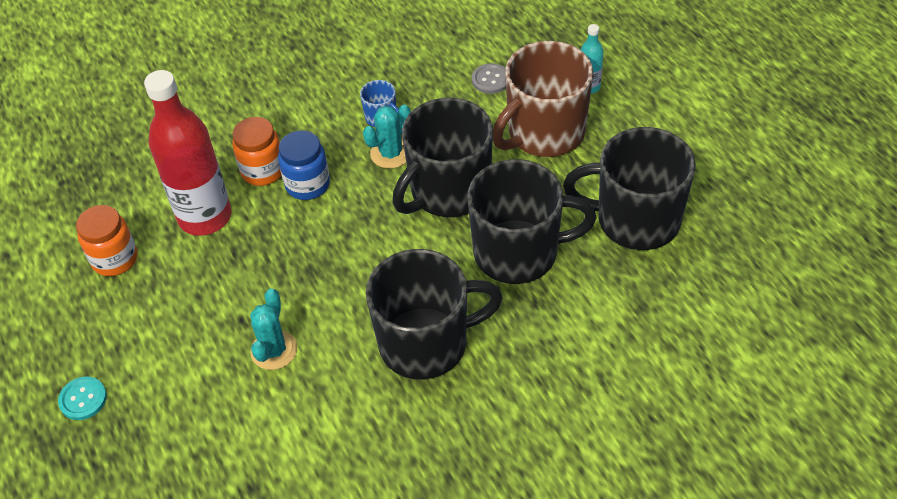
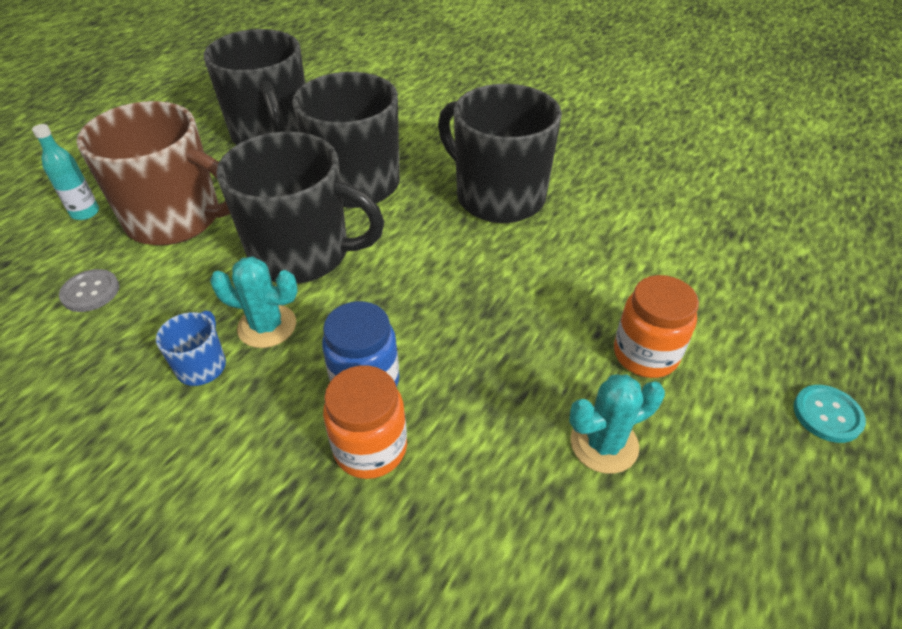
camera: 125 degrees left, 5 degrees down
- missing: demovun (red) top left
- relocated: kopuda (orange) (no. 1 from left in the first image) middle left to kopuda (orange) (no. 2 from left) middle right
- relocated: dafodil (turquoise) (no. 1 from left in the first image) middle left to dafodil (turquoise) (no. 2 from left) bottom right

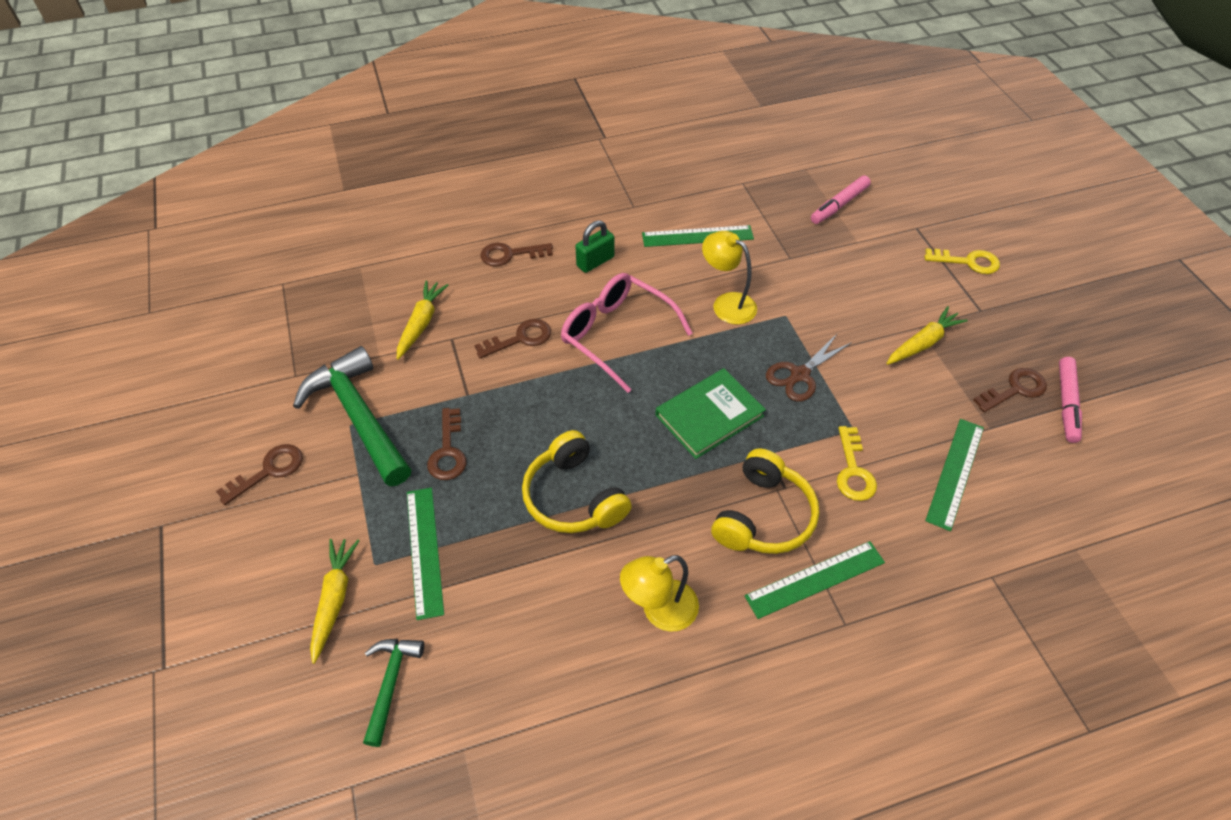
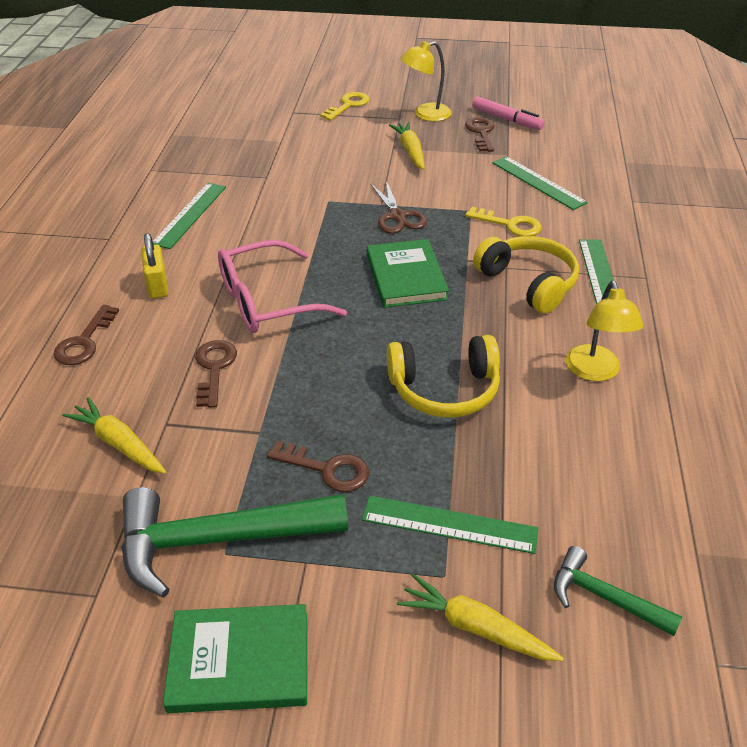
camera: 65 degrees left, 10 degrees down
- missing: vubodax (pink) (no. 1 from left) top right
- relocated: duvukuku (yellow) (no. 2 from left in the first image) centre to duvukuku (yellow) (no. 1 from left) top centre
- exchanged: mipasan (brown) (no. 1 from left) middle left to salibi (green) (no. 1 from left) bottom left
- colour: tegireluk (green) top centre to tegireluk (yellow) middle left

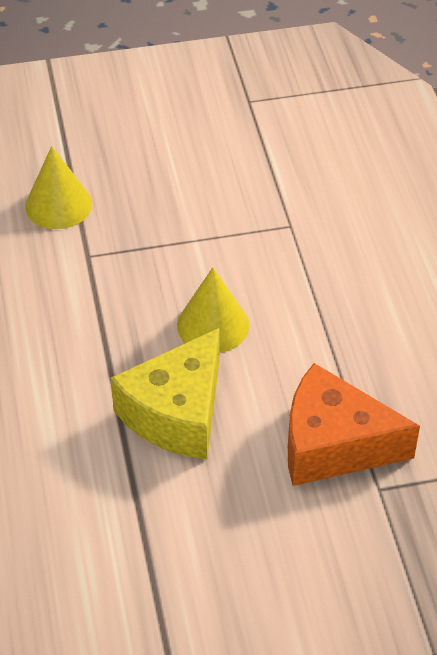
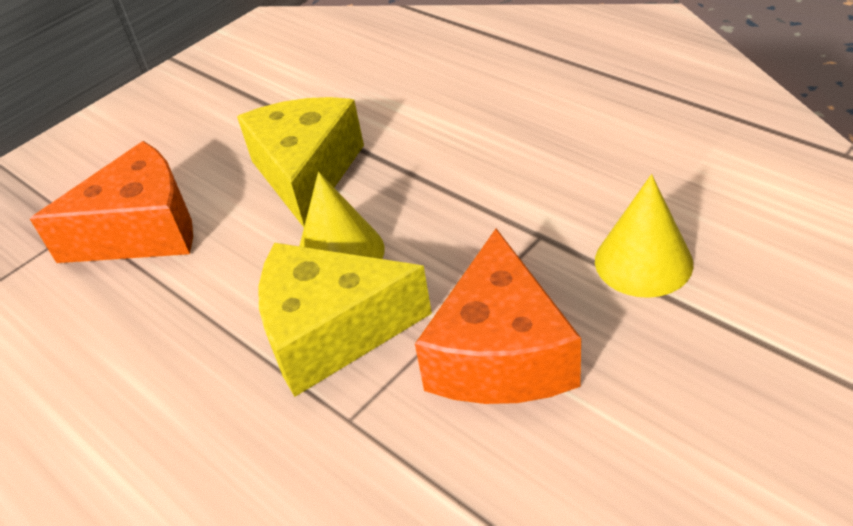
camera: 150 degrees right, 5 degrees down
- appeared: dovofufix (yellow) (no. 2 from left) centre
- appeared: dovofufix (orange) (no. 2 from left) centre

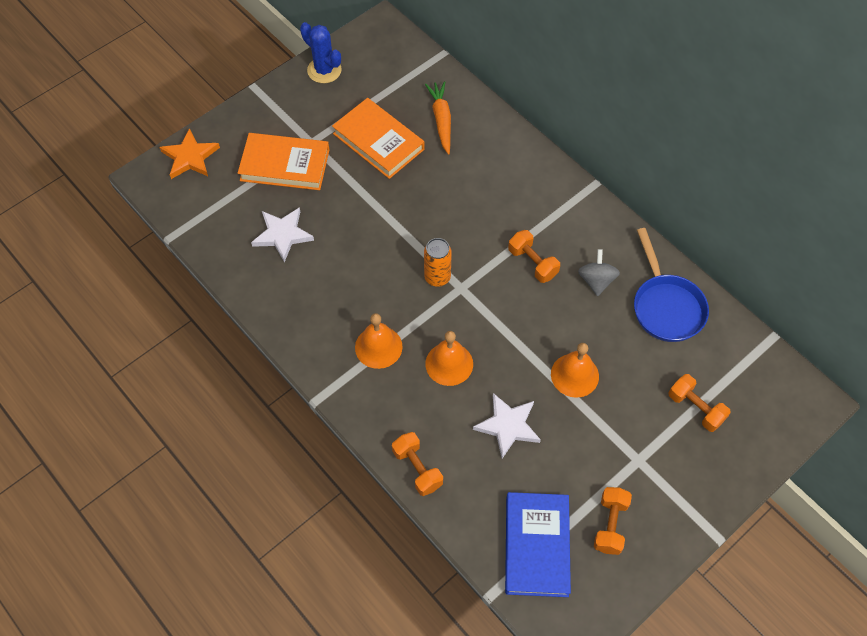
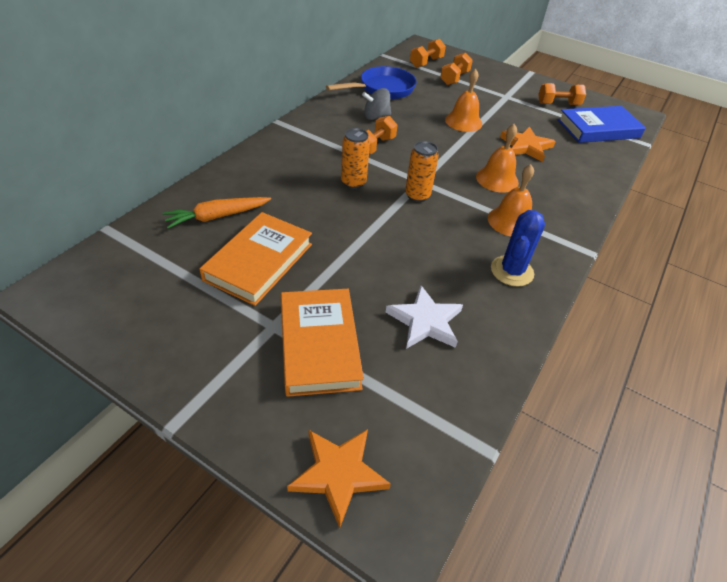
camera: 110 degrees left, 15 degrees down
- appeared: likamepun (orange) (no. 1 from left) top centre
- relocated: dafodil (blue) top centre to middle right
- relocated: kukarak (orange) (no. 1 from left in the first image) bottom centre to kukarak (orange) (no. 2 from left) top centre
- colour: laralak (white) (no. 2 from left) bottom centre to laralak (orange) (no. 2 from left) top right

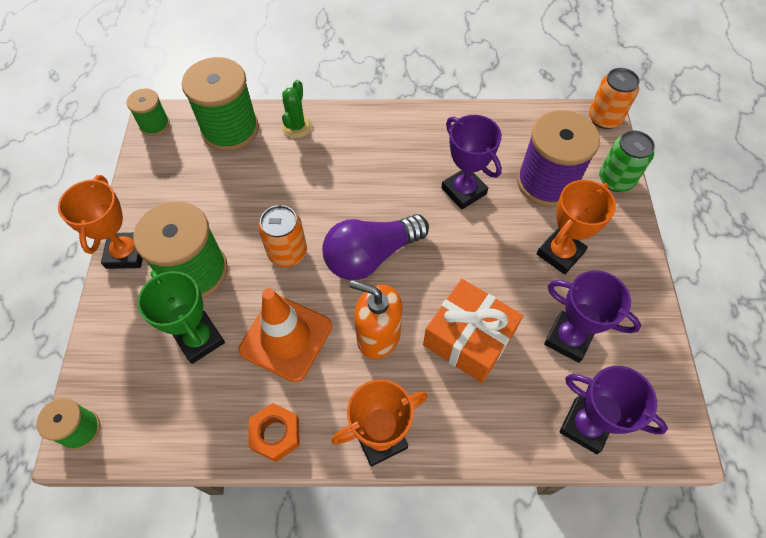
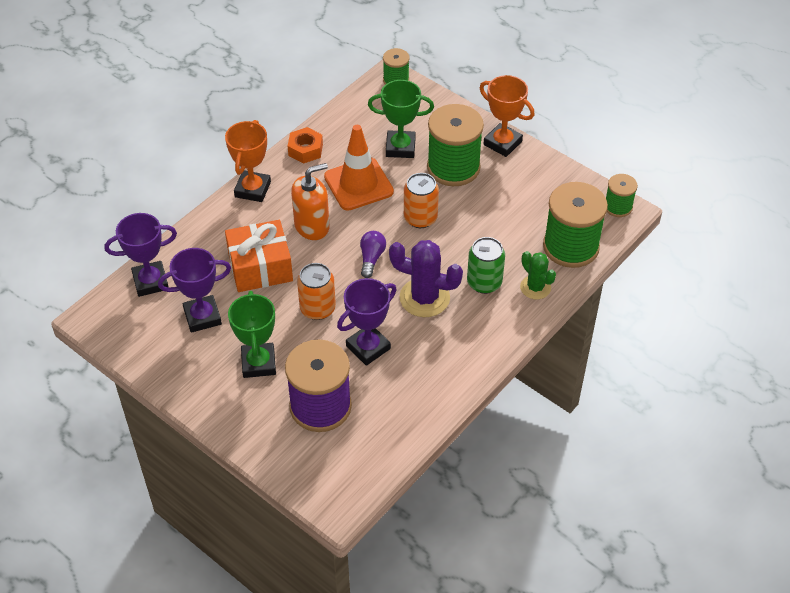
camera: 130 degrees right, 10 degrees down
- appeared: dafodil (purple) centre
- relocated: likamepun (orange) (no. 2 from left in the first image) top right to likamepun (orange) (no. 1 from left) centre
- relocated: likamepun (green) top right to centre
- colour: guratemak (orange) (no. 3 from left) middle right to guratemak (green) (no. 1 from left) middle left
- spun: guratemak (purple) (no. 1 from left in the first image) top centre = centre 45 degrees counterclockwise
- size: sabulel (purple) centre = centre x0.52

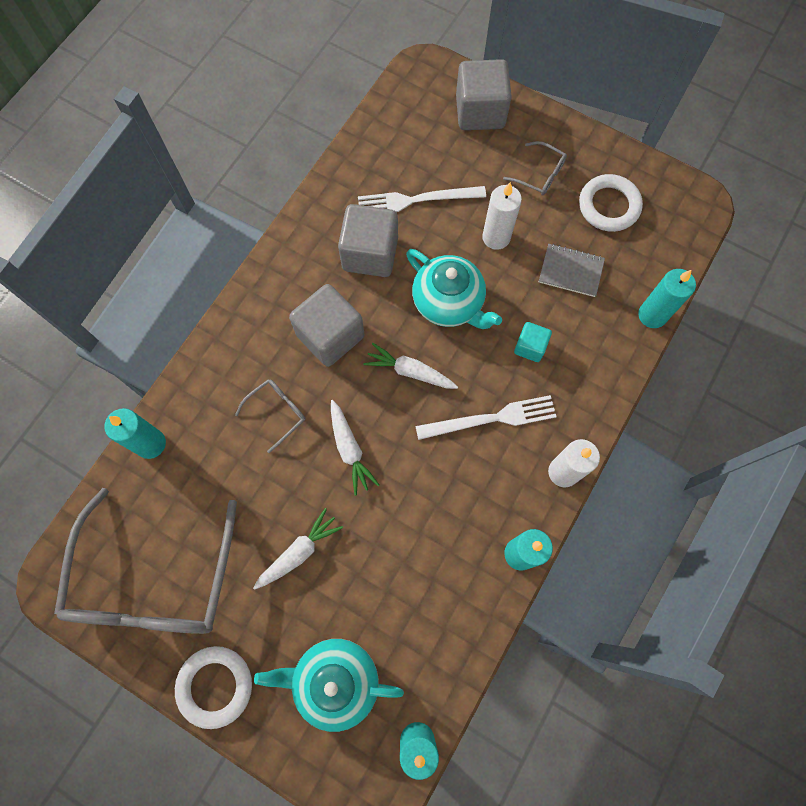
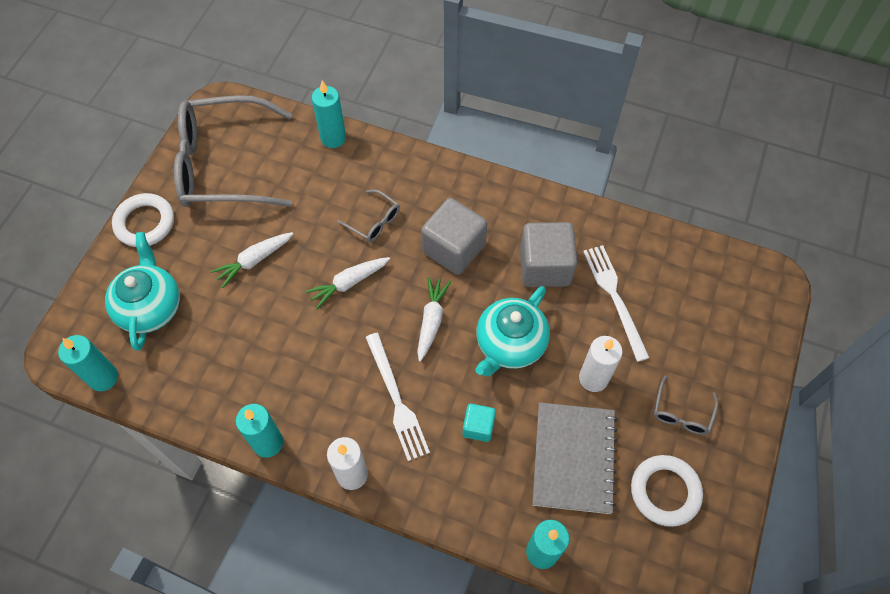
camera: 80 degrees right, 10 degrees down
- missing: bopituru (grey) (no. 3 from left) top centre
- spun: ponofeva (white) (no. 1 from left) bottom centre = middle left 105 degrees clockwise
- size: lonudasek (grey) middle right = bottom centre x1.66

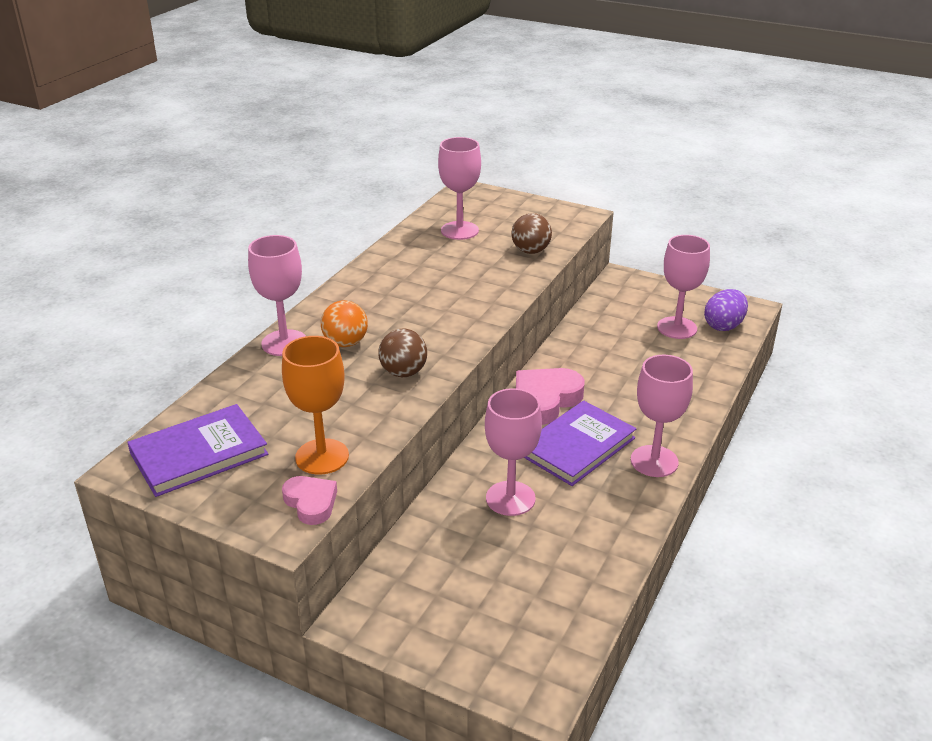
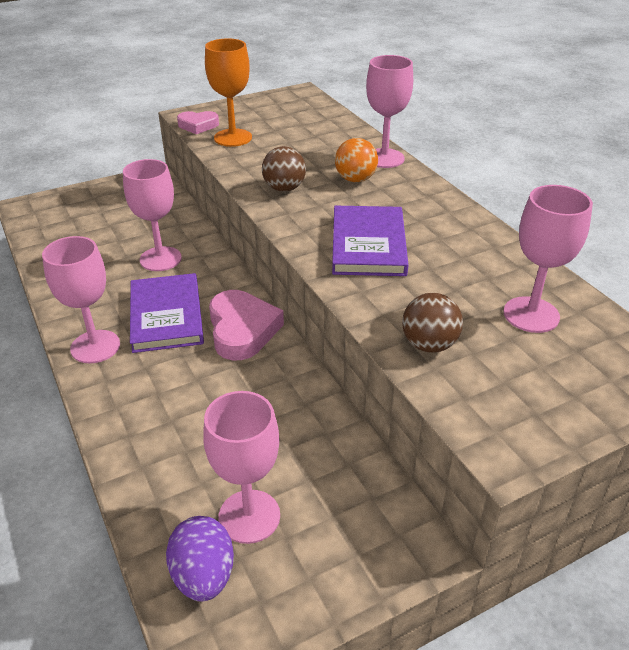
camera: 125 degrees right, 5 degrees up
- relocated: salibi (purple) (no. 1 from left in the first image) middle left to salibi (purple) (no. 2 from left) centre

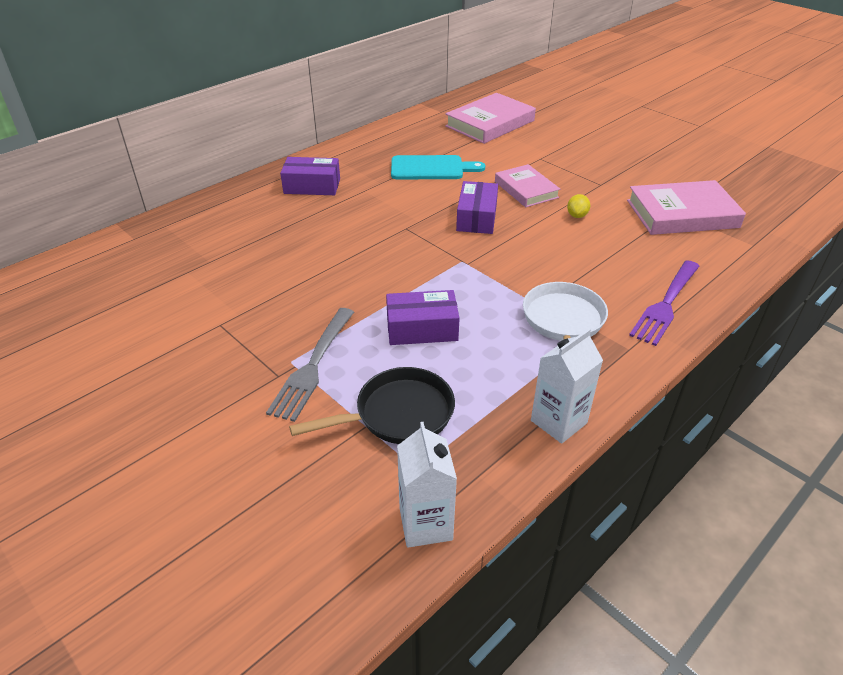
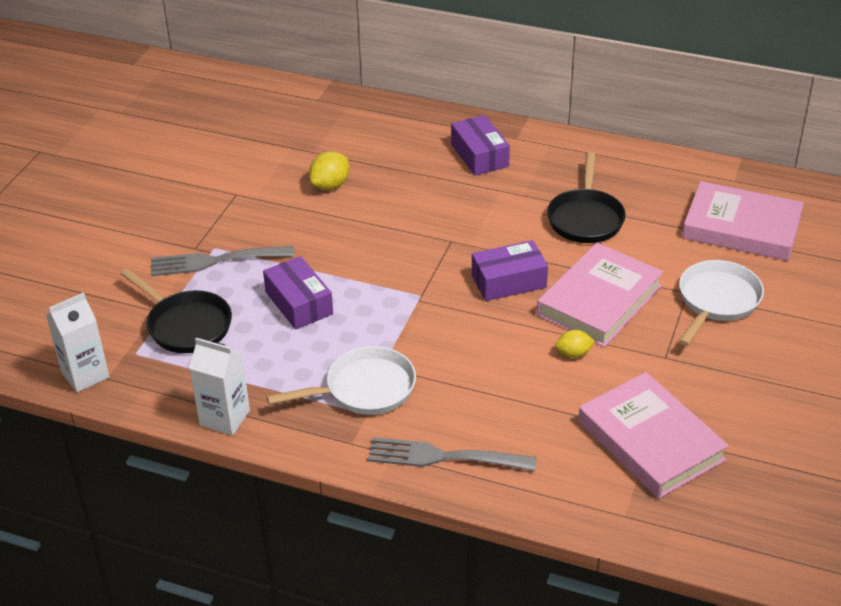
camera: 65 degrees right, 0 degrees up
- appeared: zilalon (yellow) (no. 1 from left) top centre
- appeared: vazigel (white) (no. 2 from left) middle right
- exchanged: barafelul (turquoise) top centre to vazigel (black) (no. 2 from left) top right
- colour: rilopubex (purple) middle right to rilopubex (grey) (no. 2 from left) bottom centre
- size: salibi (pink) (no. 2 from left in the first image) top centre = middle right x1.54

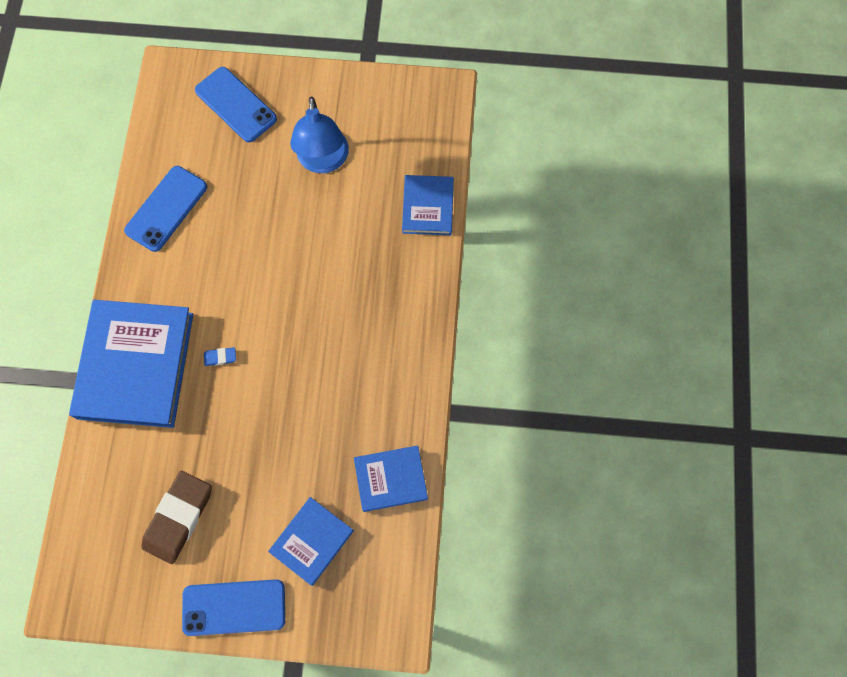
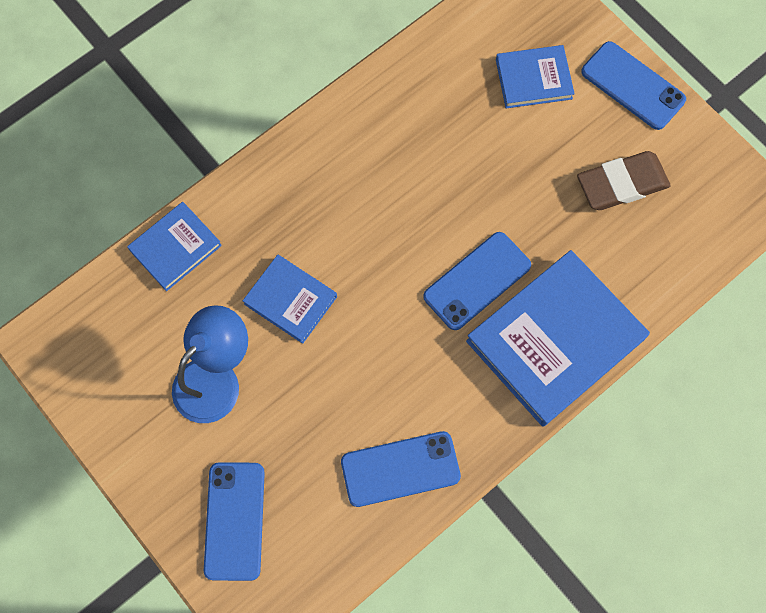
camera: 135 degrees left, 0 degrees up
- relocated: salibi (blue) (no. 3 from left in the first image) bottom centre to salibi (blue) (no. 2 from left) centre
- exchanged: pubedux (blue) middle left to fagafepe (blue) (no. 3 from left) centre

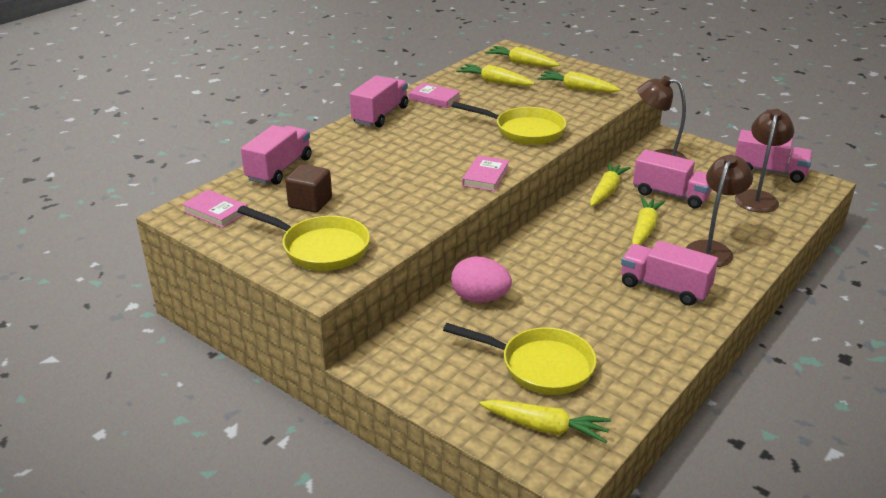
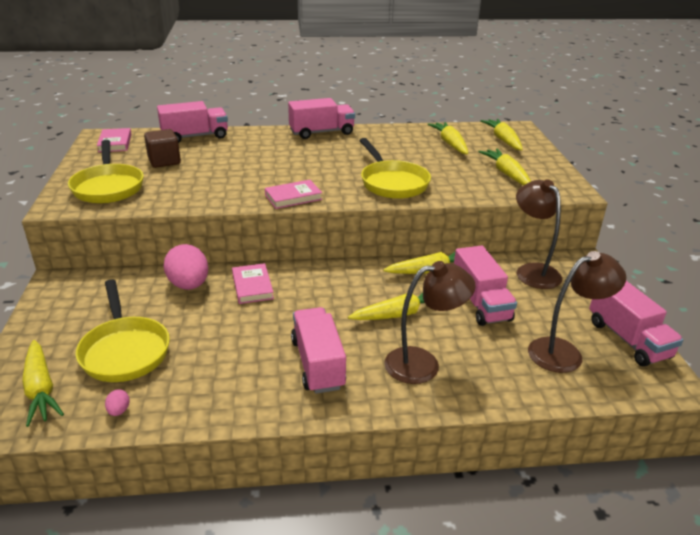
camera: 45 degrees right, 0 degrees up
- appeared: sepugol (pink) (no. 1 from left) bottom left
- relocated: salibi (pink) (no. 2 from left) top centre to centre

